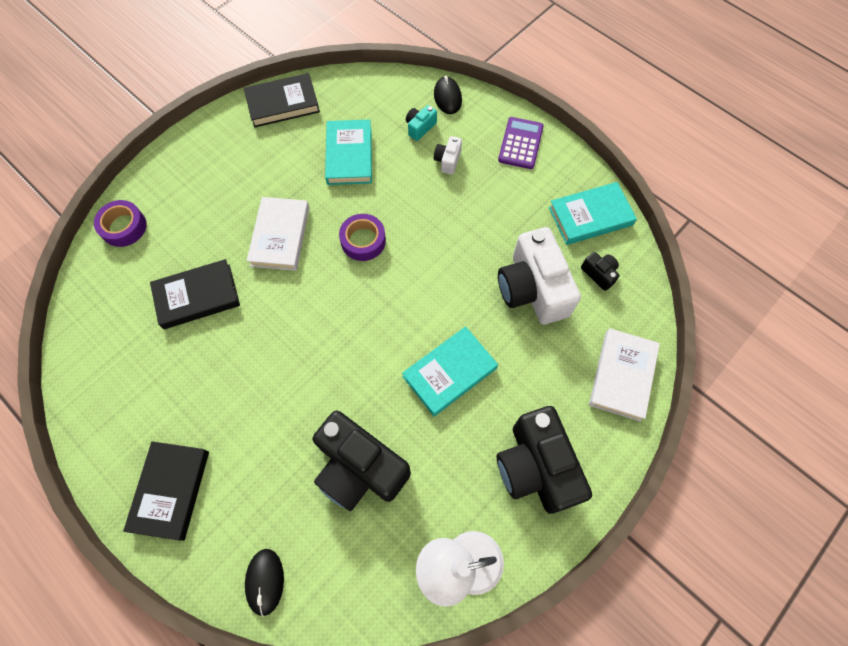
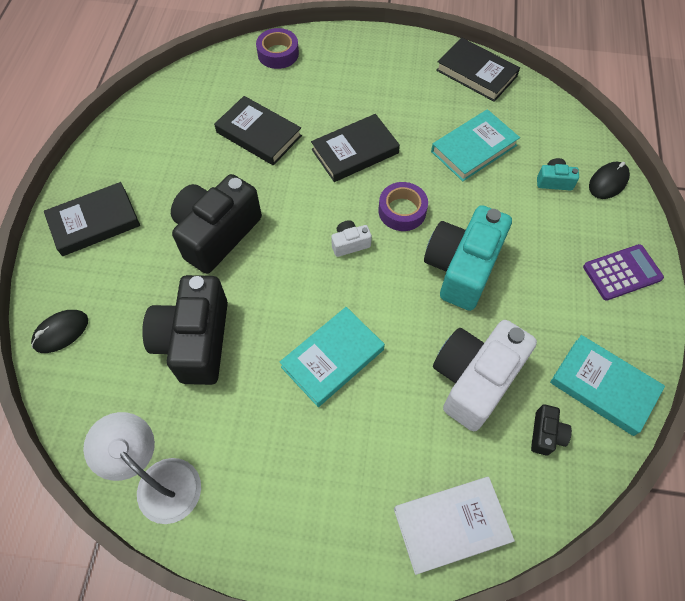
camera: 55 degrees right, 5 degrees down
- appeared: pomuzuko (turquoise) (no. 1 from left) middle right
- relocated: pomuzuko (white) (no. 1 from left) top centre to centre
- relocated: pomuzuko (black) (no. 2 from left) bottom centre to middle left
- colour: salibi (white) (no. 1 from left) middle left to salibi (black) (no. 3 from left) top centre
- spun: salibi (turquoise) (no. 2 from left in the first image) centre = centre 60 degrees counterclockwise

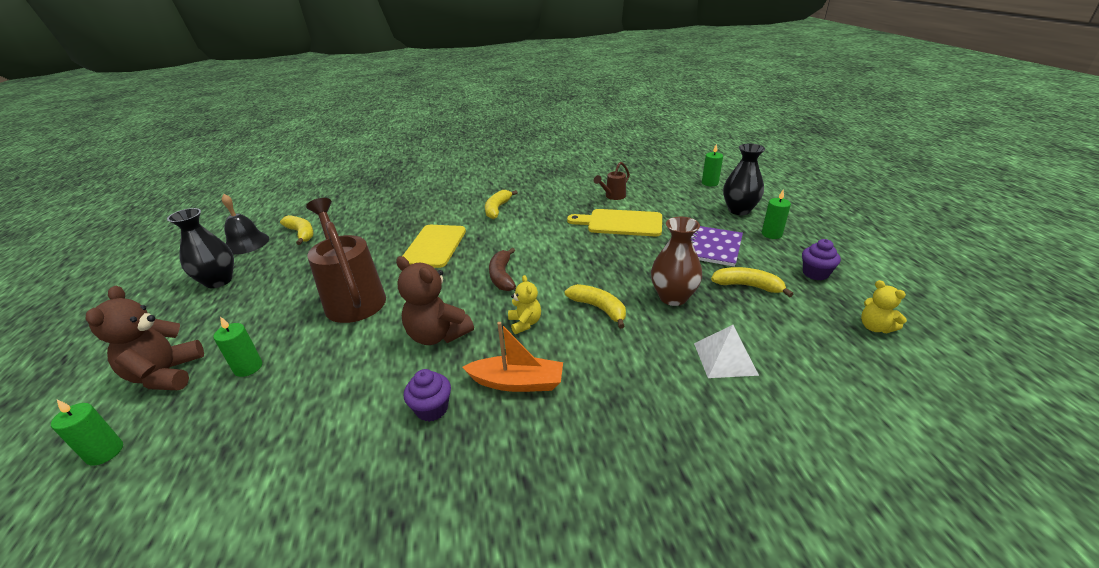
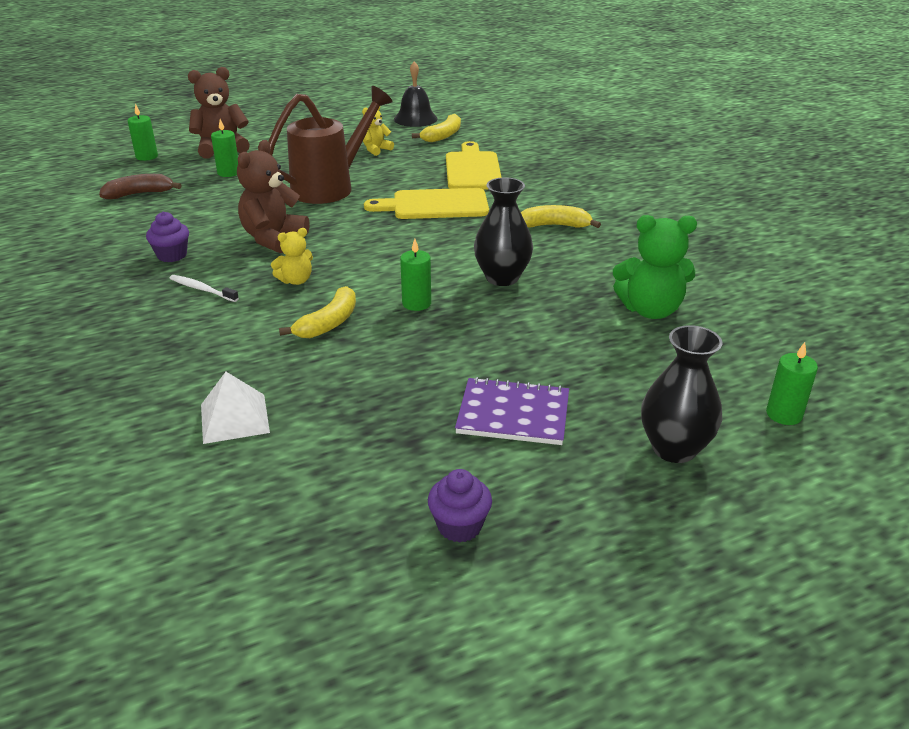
camera: 75 degrees right, 0 degrees up
- missing: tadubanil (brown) centre
- missing: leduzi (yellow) (no. 4 from left) middle right
- relocated: tadubanil (black) (no. 1 from left) middle left to top centre
- relocated: leduzi (brown) centre to top left
- relocated: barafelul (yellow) (no. 2 from left) centre to top centre
- relocated: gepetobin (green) (no. 4 from left in the first image) middle right to gepetobin (green) (no. 3 from left) centre
- relocated: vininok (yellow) (no. 2 from left) middle right to top centre
- exchanged: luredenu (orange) centre to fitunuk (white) middle left
- exchanged: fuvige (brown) (no. 2 from left) top centre to vininok (green) middle right

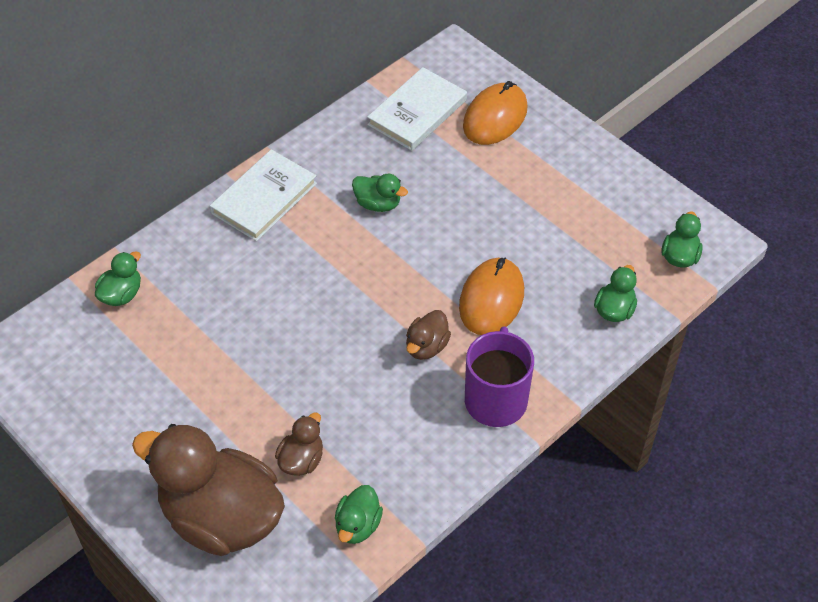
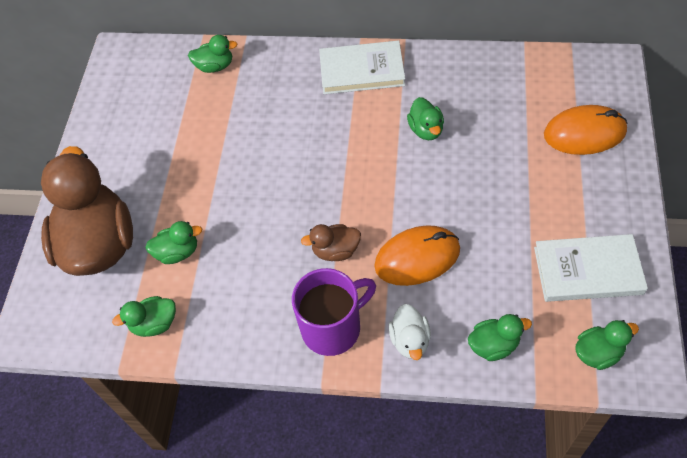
camera: 55 degrees right, 5 degrees up
- appeared: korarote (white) bottom centre
- relocated: salibi (white) (no. 2 from left) top centre to middle right
- colour: korarote (brown) (no. 2 from left) bottom centre to korarote (green) (no. 2 from left) middle left

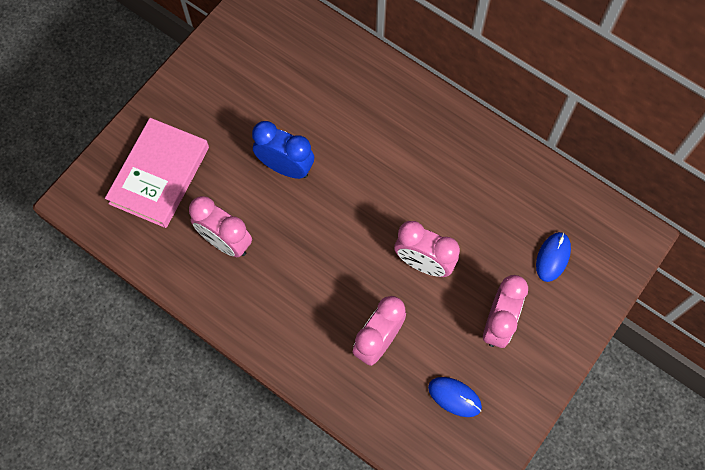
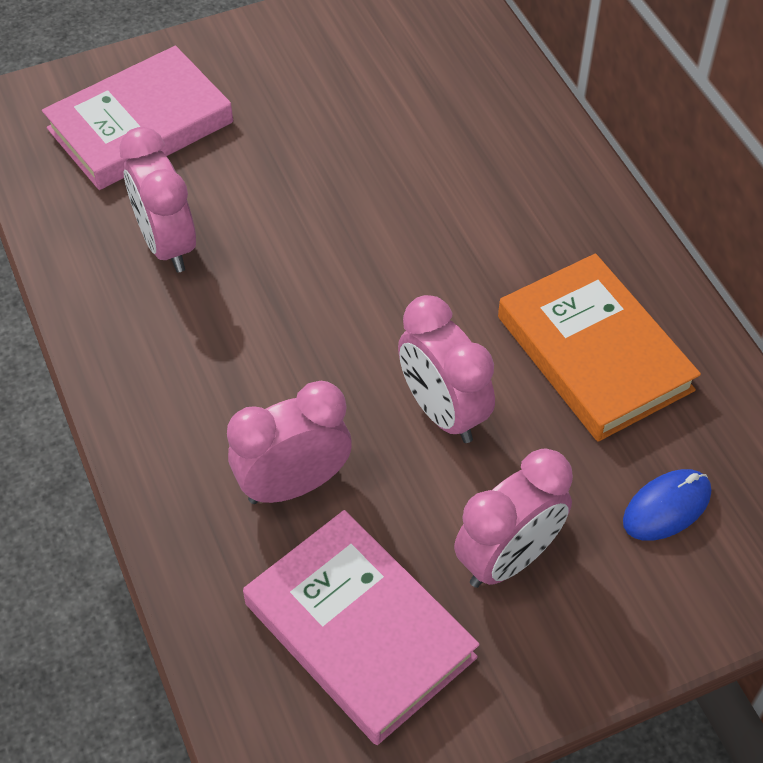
camera: 30 degrees right, 15 degrees down
- missing: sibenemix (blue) top centre
- appeared: salibi (orange) middle right
- exchanged: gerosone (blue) (no. 1 from left) bottom centre to salibi (pink) (no. 2 from left) bottom centre

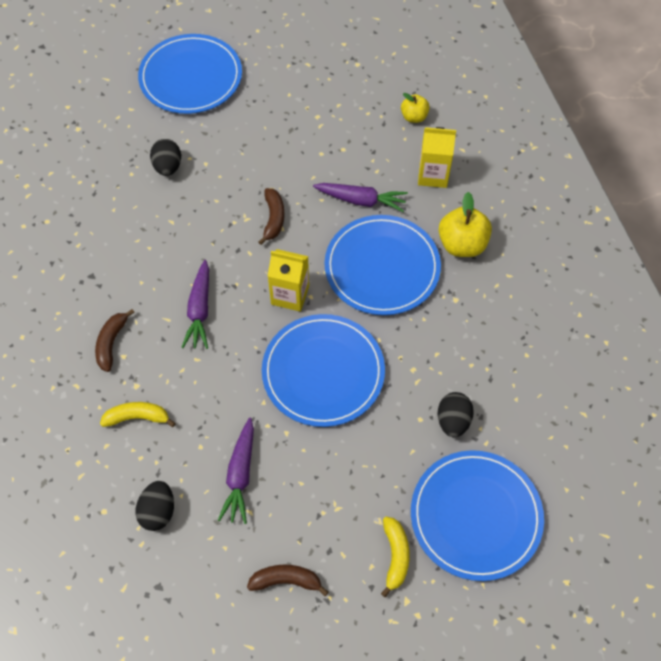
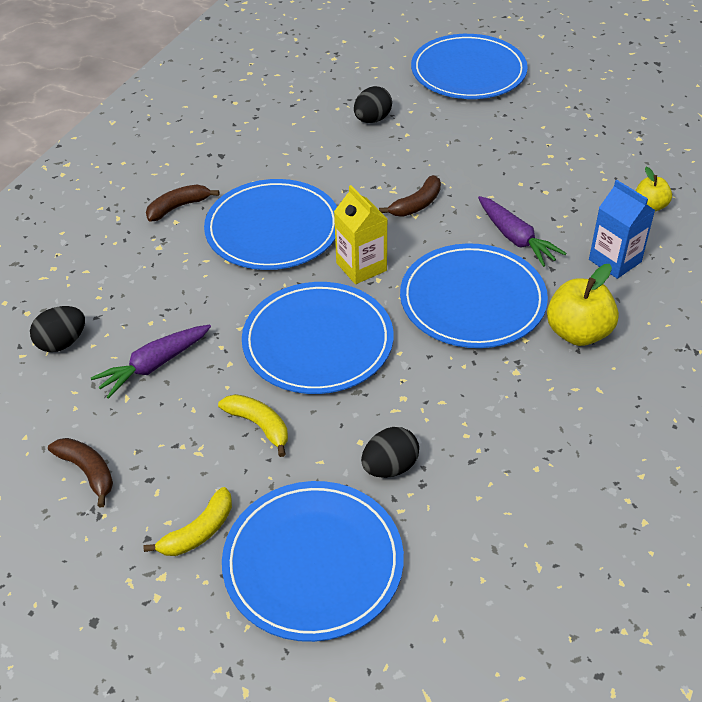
camera: 45 degrees right, 15 degrees down
- relocated: leduzi (yellow) (no. 1 from left in the first image) middle left to leduzi (yellow) (no. 2 from left) centre
- exchanged: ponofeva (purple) (no. 1 from left) middle left to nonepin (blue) (no. 1 from left) top centre
- colour: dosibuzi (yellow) (no. 2 from left) top centre to dosibuzi (blue) top right

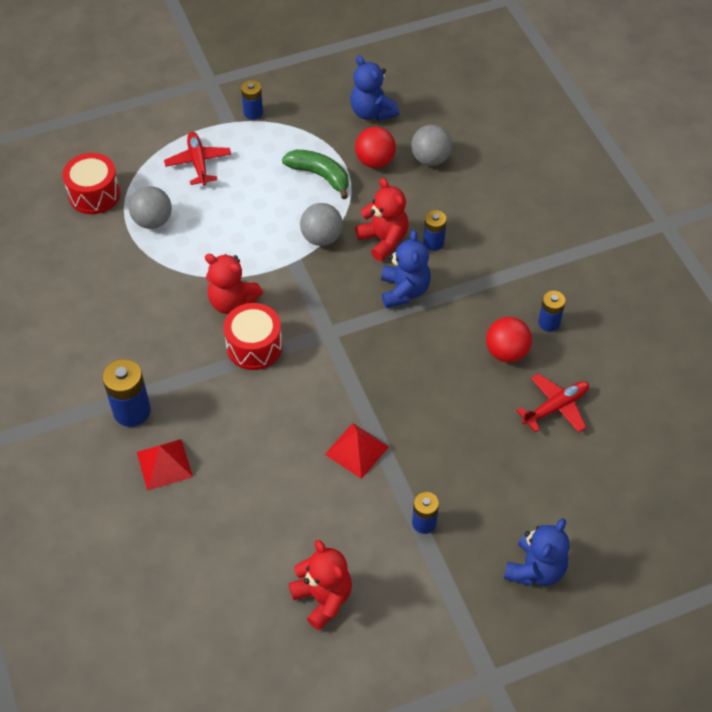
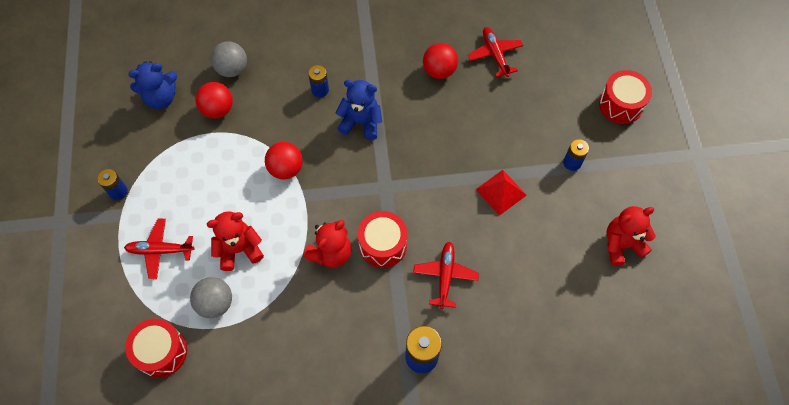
camera: 75 degrees left, 10 degrees up
- missing: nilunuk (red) (no. 1 from left) middle left
- missing: leduzi (green) top centre
- missing: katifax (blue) (no. 5 from left) middle right
- appeared: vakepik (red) (no. 2 from left) bottom centre
- relocated: vininok (red) (no. 3 from left in the first image) top centre to vininok (red) (no. 1 from left) middle left
- exchanged: vininok (blue) (no. 3 from left) bottom right to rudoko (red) (no. 3 from left) top right
- colour: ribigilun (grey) (no. 2 from left) top centre to ribigilun (red) (no. 2 from left) centre

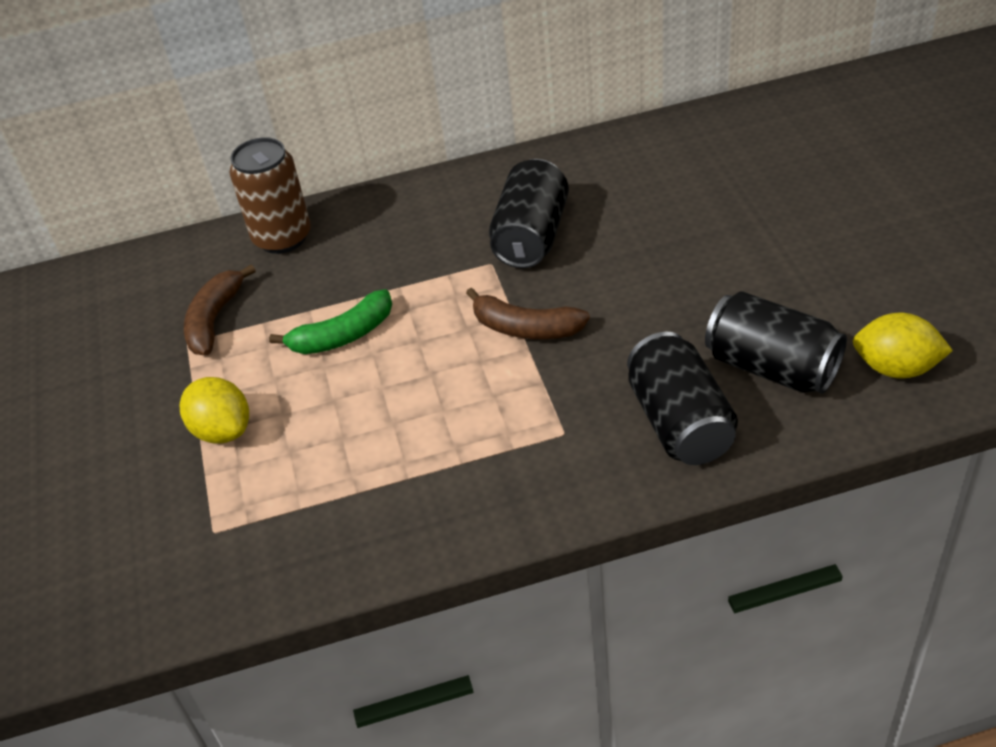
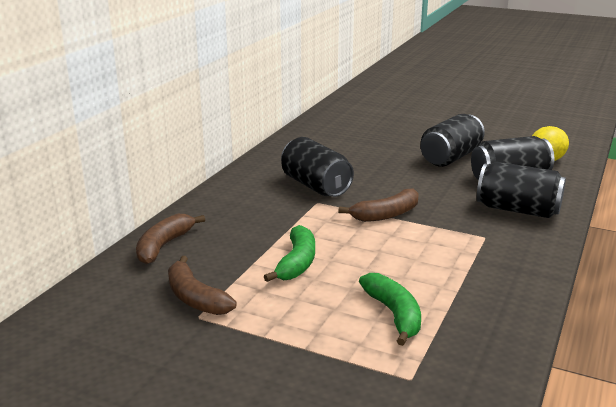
camera: 55 degrees left, 20 degrees down
- missing: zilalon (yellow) (no. 1 from left) middle left
- appeared: leduzi (green) (no. 2 from left) bottom centre
- appeared: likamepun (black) (no. 2 from left) middle right
- exchanged: likamepun (brown) top left to leduzi (brown) (no. 1 from left) middle left

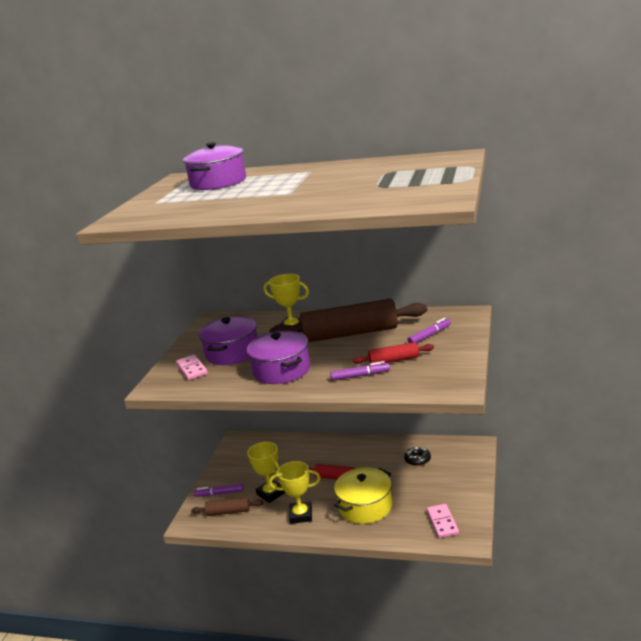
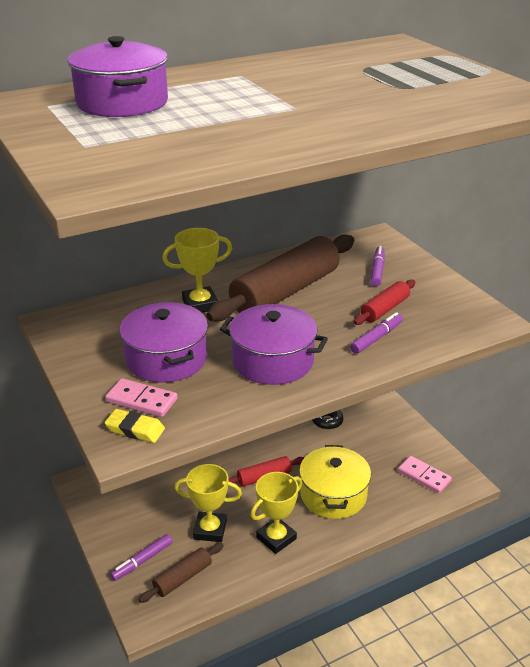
camera: 45 degrees left, 10 degrees up
- appeared: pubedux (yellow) middle left

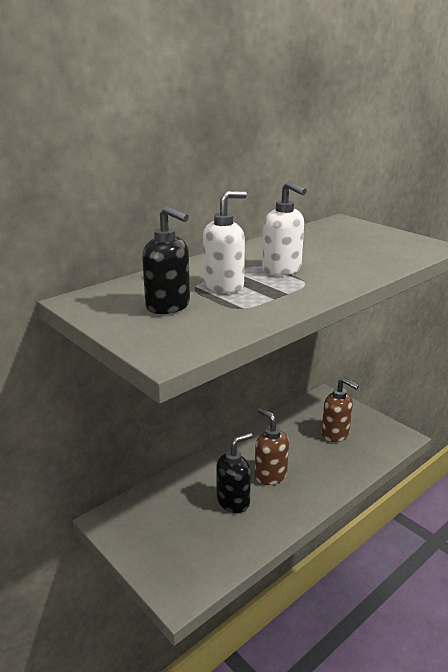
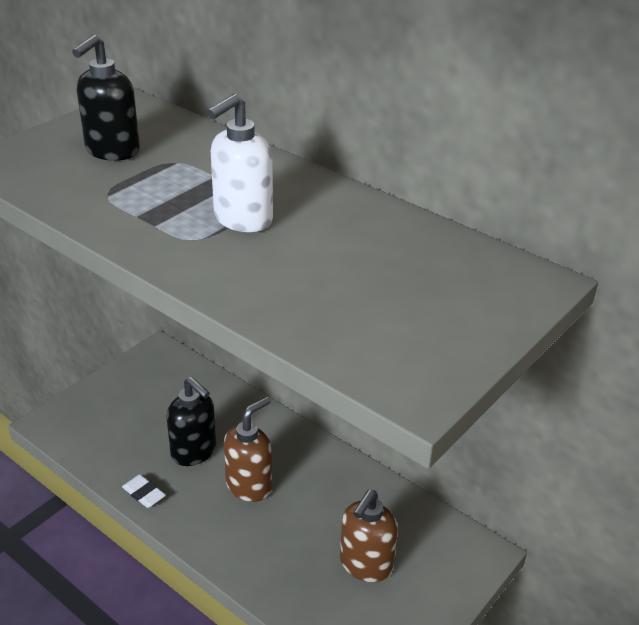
camera: 80 degrees right, 10 degrees up
- missing: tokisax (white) (no. 1 from left) centre
- appeared: pubedux (white) bottom left

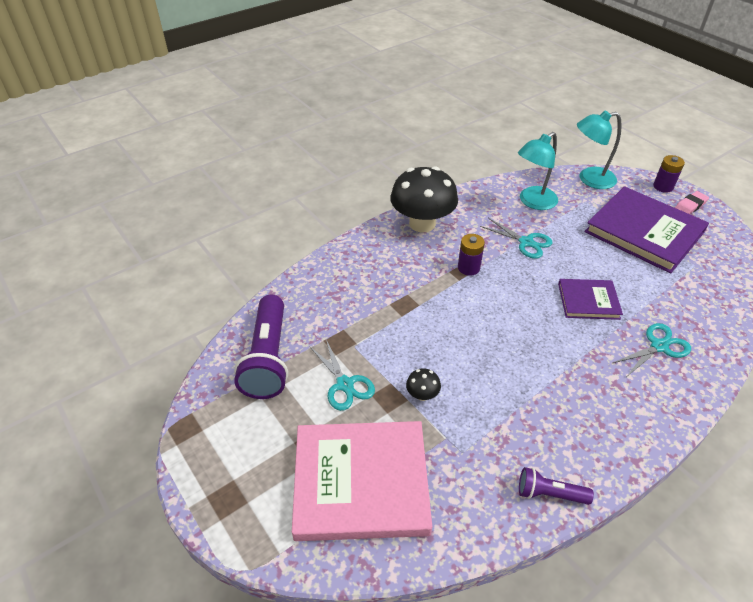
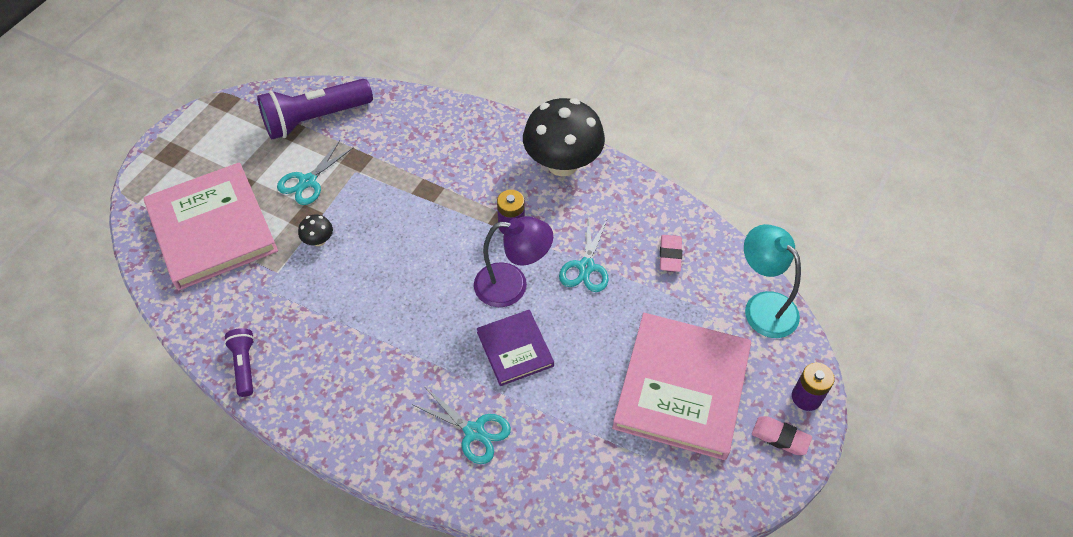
camera: 65 degrees right, 10 degrees up
- appeared: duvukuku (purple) centre
- exchanged: duvukuku (turquoise) (no. 1 from left) top right to pubedux (pink) (no. 1 from left) centre
- colour: salibi (purple) (no. 2 from left) middle right to salibi (pink) (no. 2 from left) bottom centre

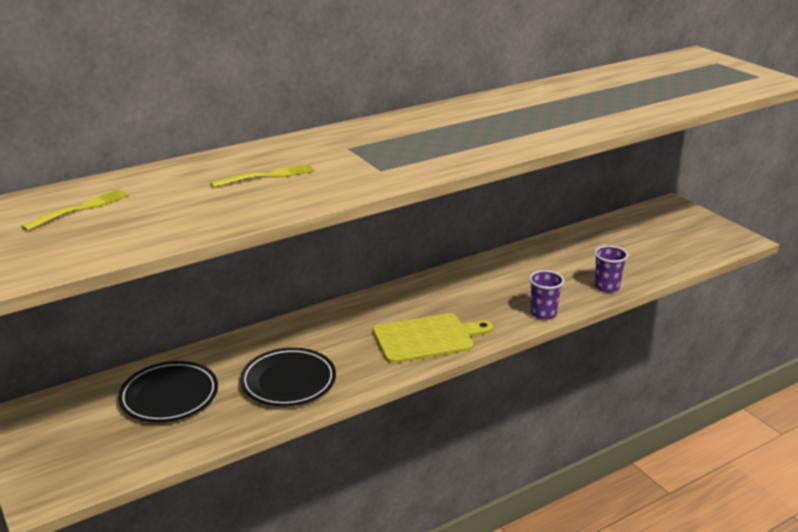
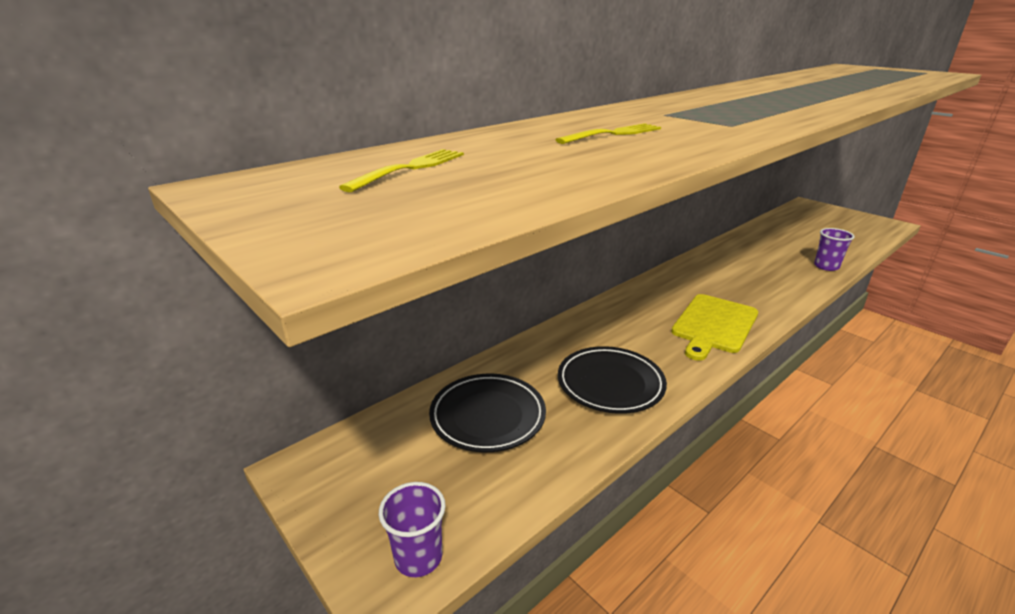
camera: 10 degrees left, 0 degrees up
- relocated: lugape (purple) (no. 1 from left) middle right to bottom centre
- spun: barafelul (yellow) centre = middle right 150 degrees clockwise

